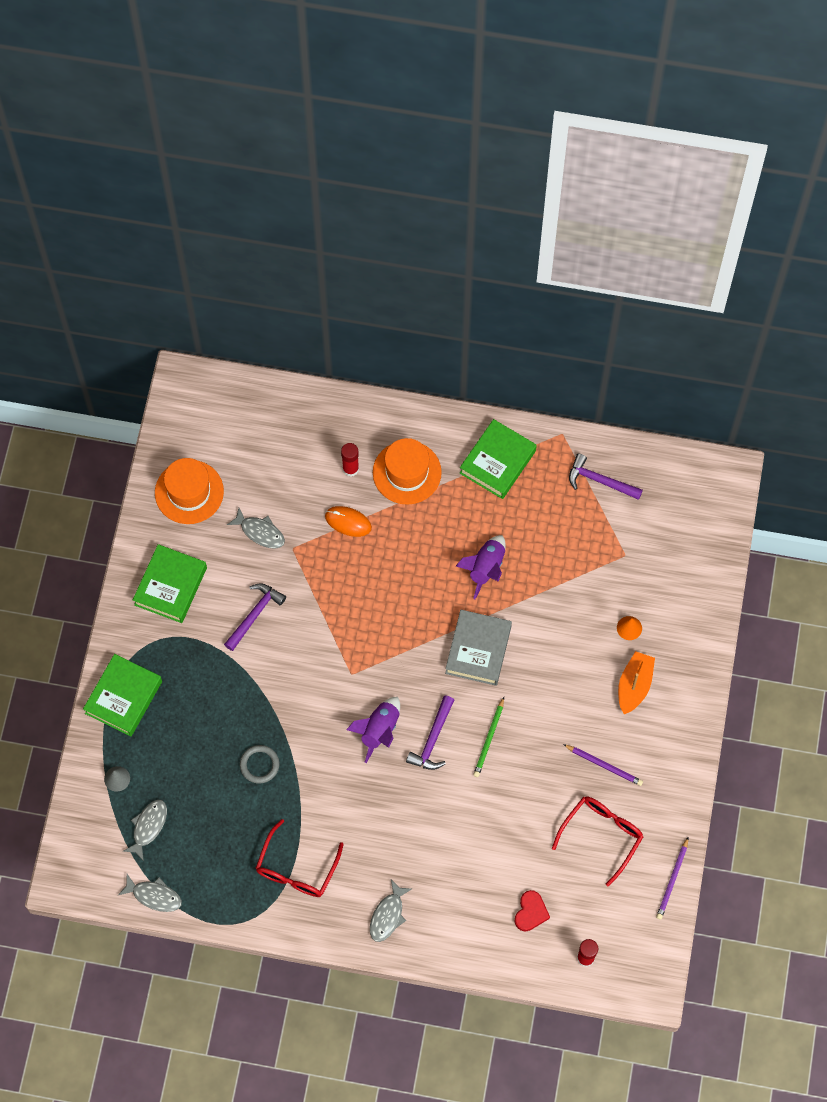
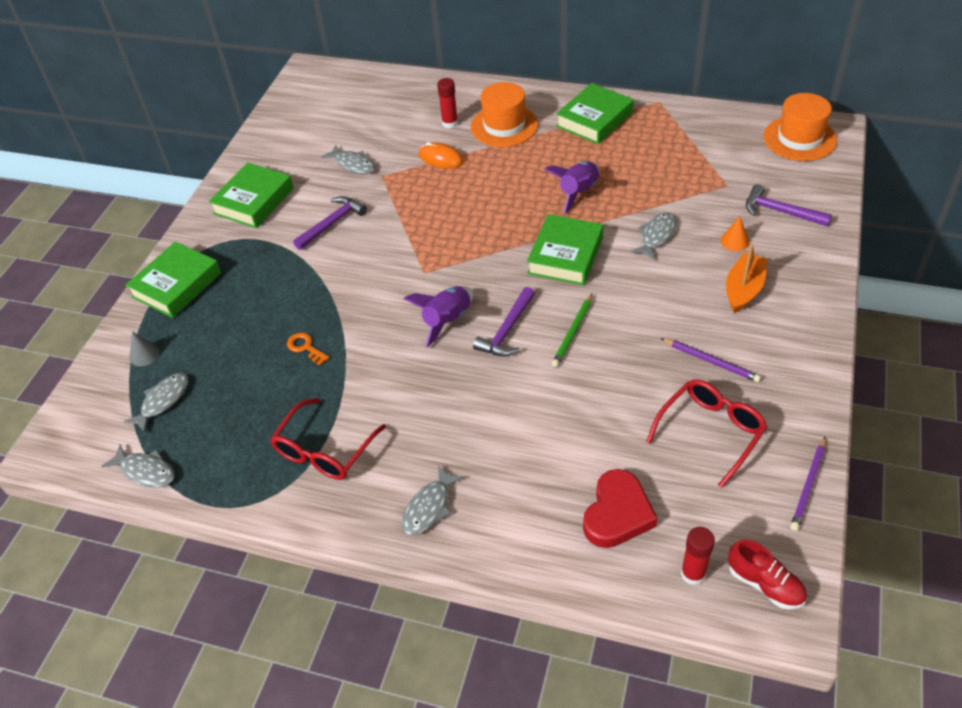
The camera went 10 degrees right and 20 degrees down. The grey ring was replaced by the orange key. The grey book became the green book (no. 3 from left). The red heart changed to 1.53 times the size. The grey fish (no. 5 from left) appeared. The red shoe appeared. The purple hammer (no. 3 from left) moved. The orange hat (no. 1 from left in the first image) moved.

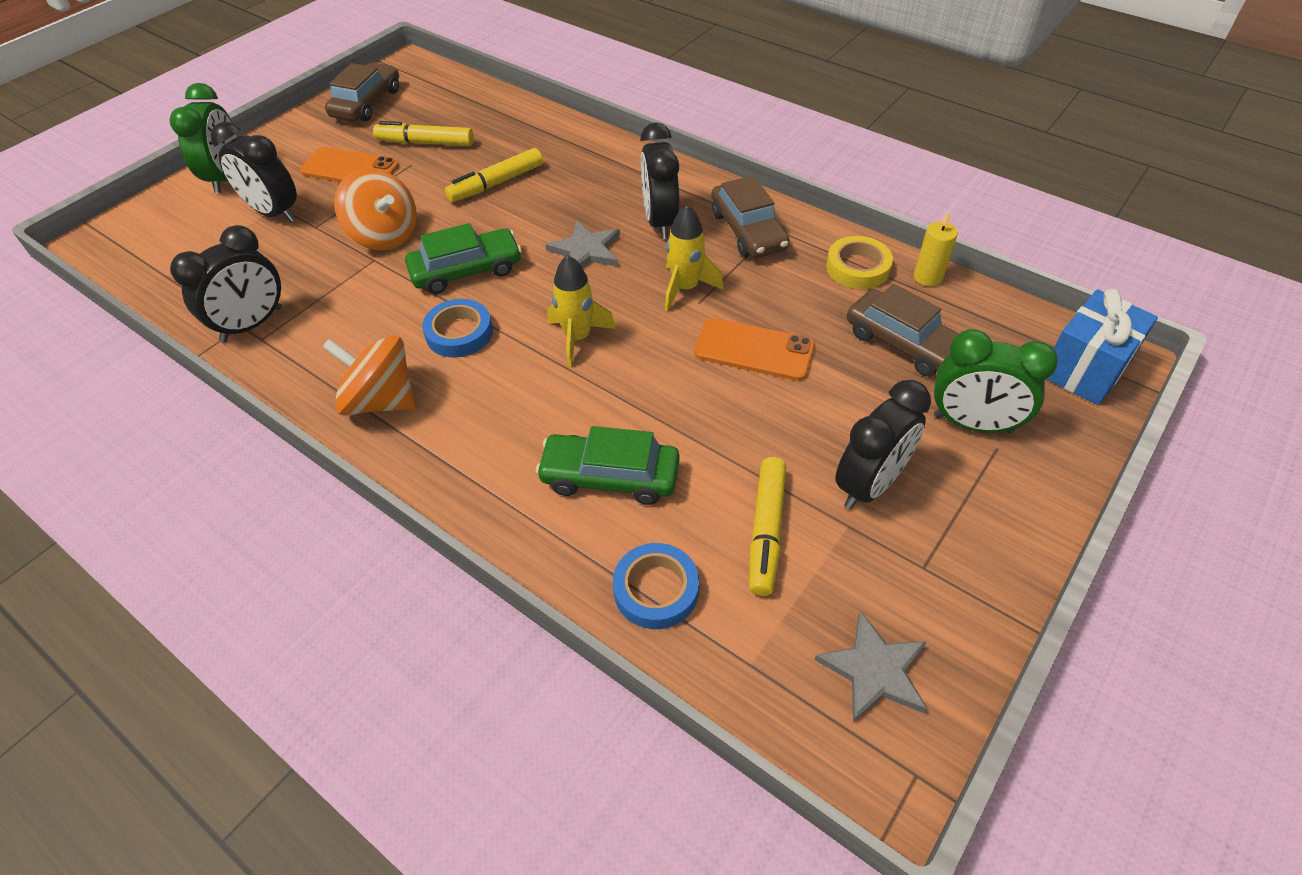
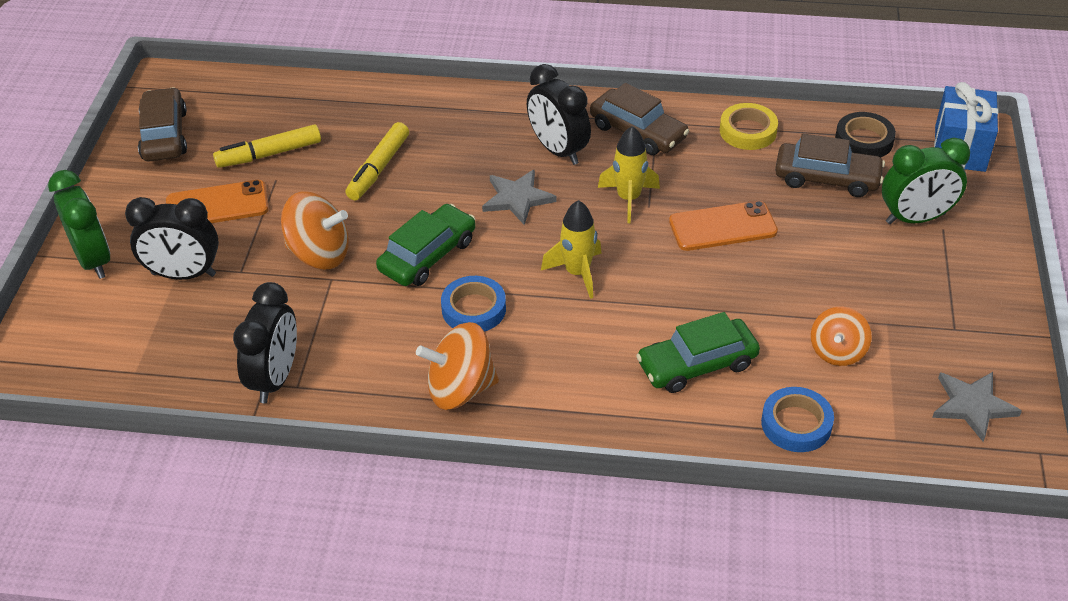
The camera went 30 degrees left and 5 degrees down. The yellow marker (no. 3 from left) was replaced by the orange spinning top (no. 3 from left). The black tape appeared. The black clock (no. 4 from left) disappeared. The yellow candle disappeared.

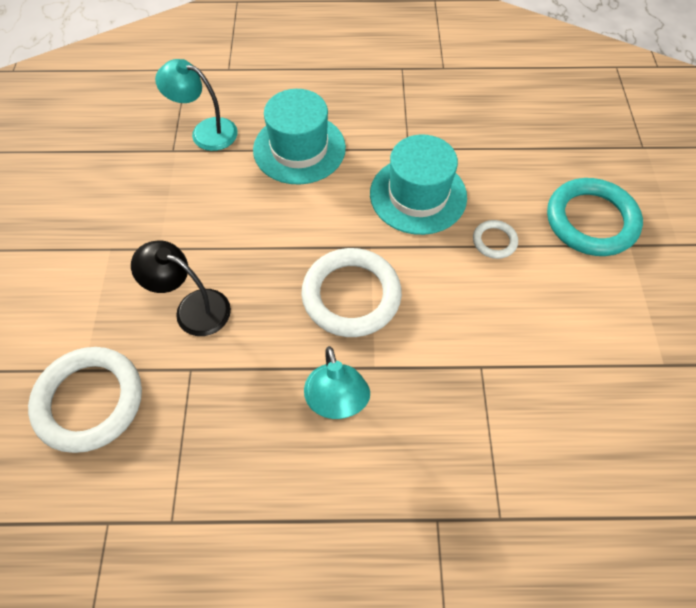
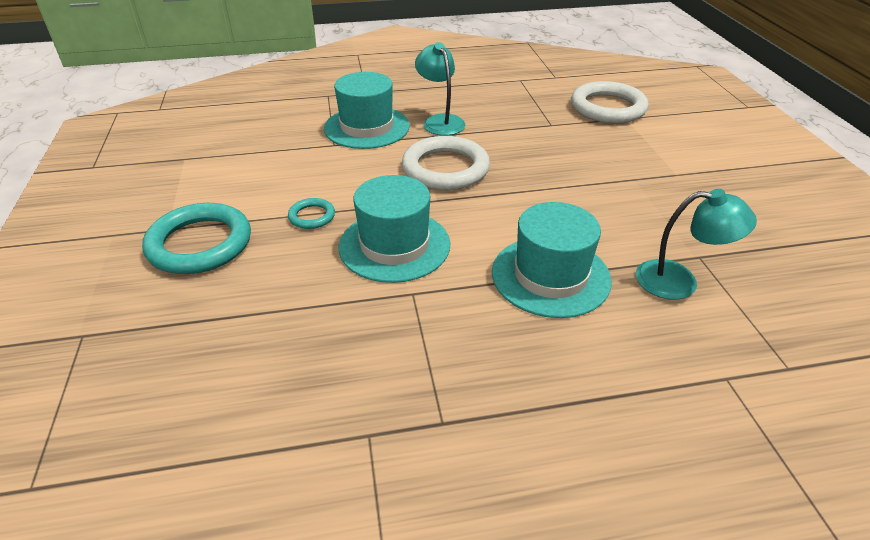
The camera went 170 degrees right and 20 degrees down. The white ring (no. 3 from left) became the turquoise ring (no. 2 from left). The turquoise hat (no. 1 from left) appeared. The black lamp disappeared.

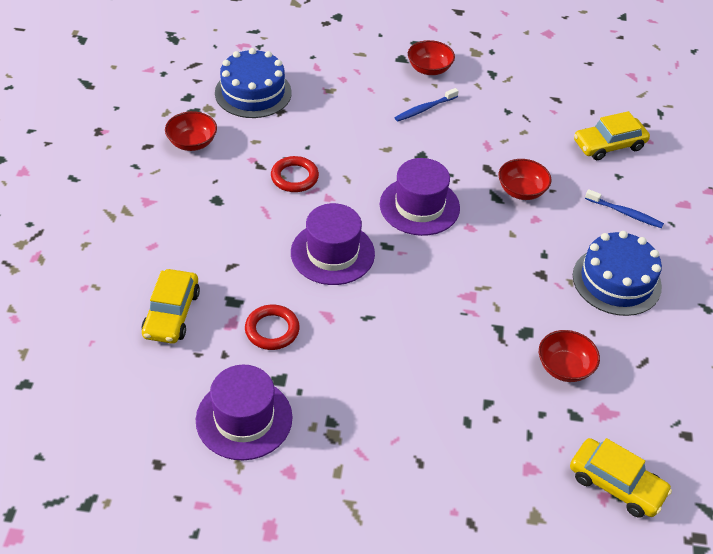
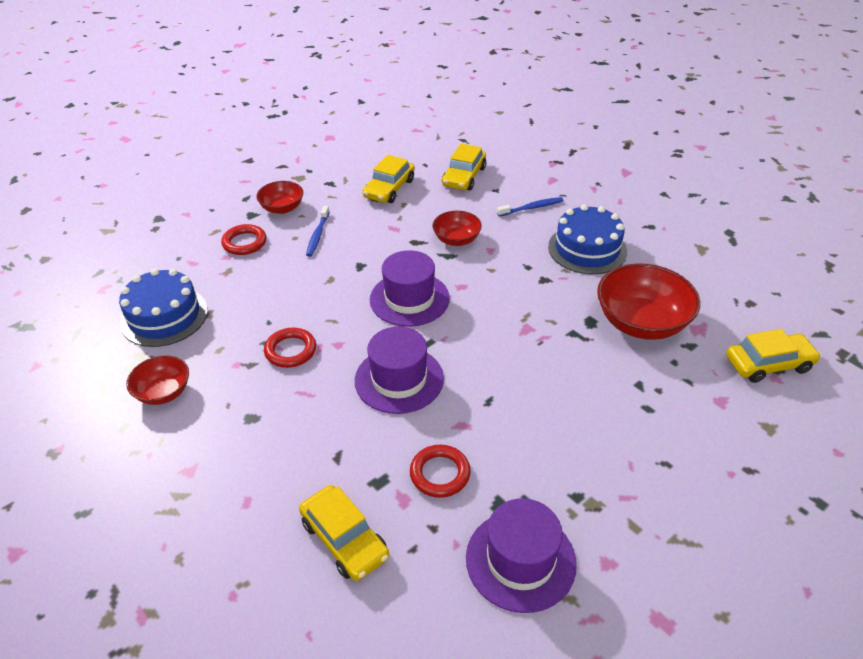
The camera went 45 degrees left and 5 degrees down. The red ring (no. 1 from left) appeared. The yellow car (no. 2 from left) appeared. The red bowl (no. 4 from left) changed to 1.77 times the size.

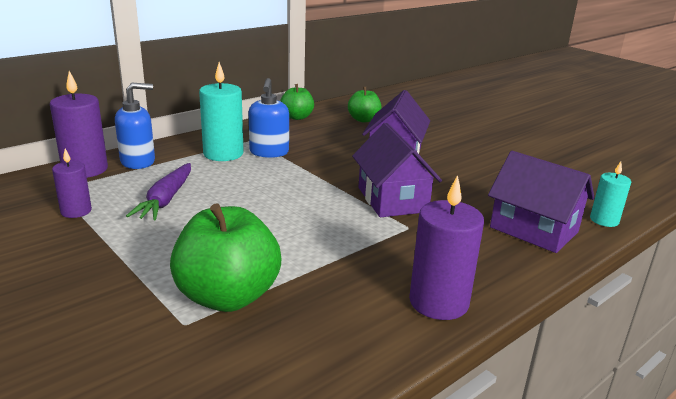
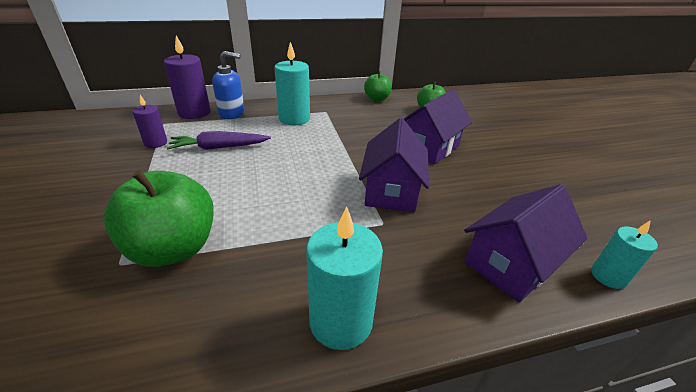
The camera went 25 degrees right and 10 degrees up. The purple carrot turned 45 degrees clockwise. The purple candle (no. 3 from left) became the turquoise candle (no. 2 from left). The purple house (no. 3 from left) turned 75 degrees clockwise. The blue soap dispenser (no. 2 from left) disappeared.

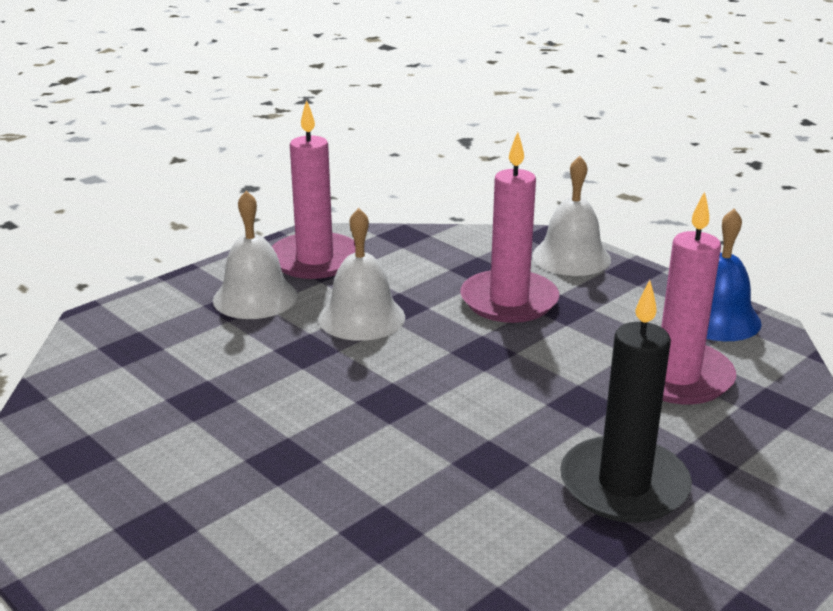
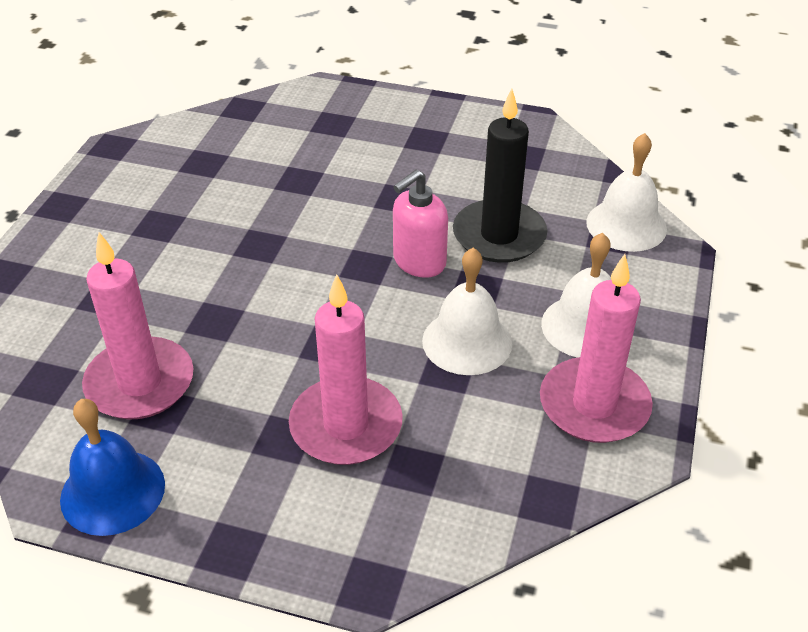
The camera went 150 degrees right and 15 degrees up. The pink soap dispenser appeared. The black candle moved. The white bell (no. 3 from left) moved.

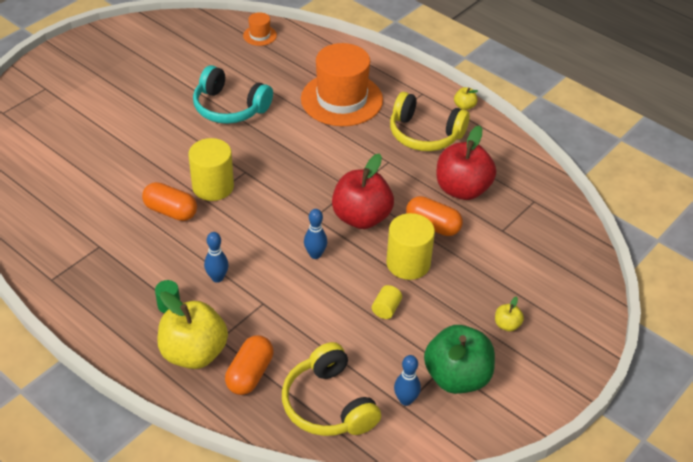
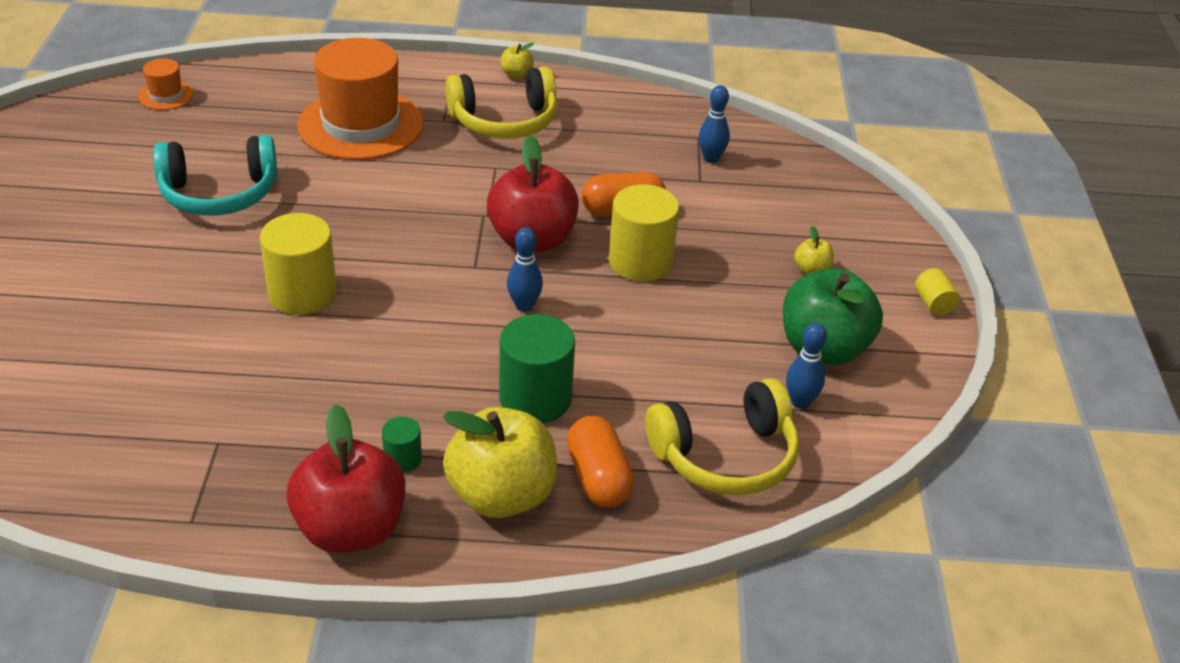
The camera went 40 degrees left and 5 degrees down. The red apple (no. 2 from left in the first image) moved. The green cylinder (no. 2 from left) appeared. The yellow headphones (no. 1 from left in the first image) turned 45 degrees counterclockwise. The blue bowling pin (no. 1 from left in the first image) moved. The yellow cylinder (no. 2 from left in the first image) moved. The orange capsule (no. 1 from left) disappeared.

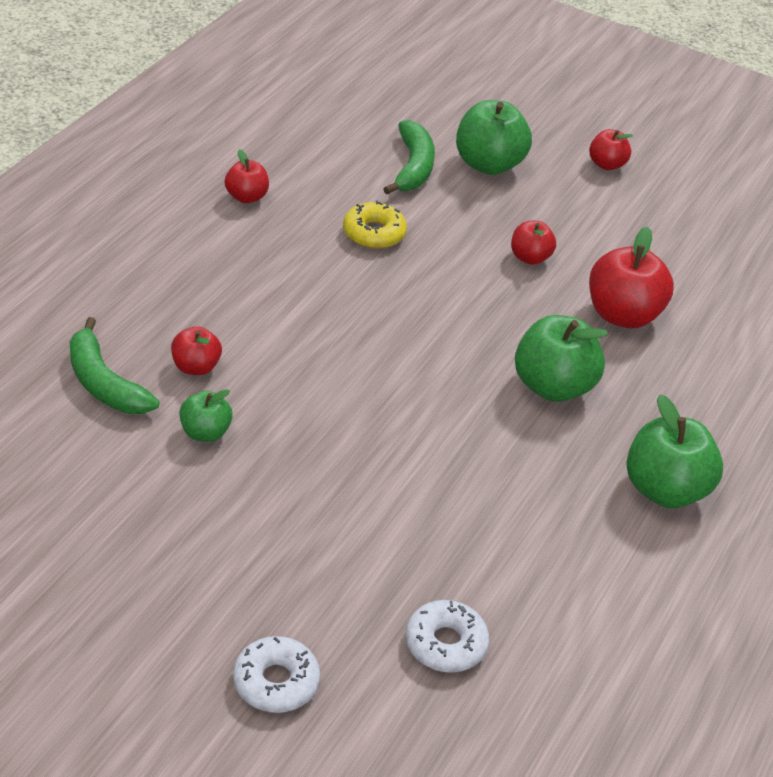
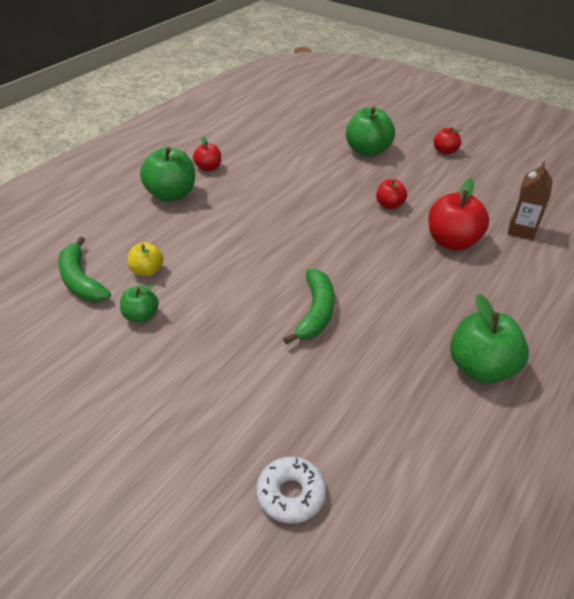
The camera went 10 degrees right and 0 degrees up. The red apple (no. 1 from left) became the yellow apple. The green apple (no. 3 from left in the first image) moved. The green banana (no. 2 from left) moved. The brown carton appeared. The white donut (no. 1 from left) disappeared. The yellow donut disappeared.

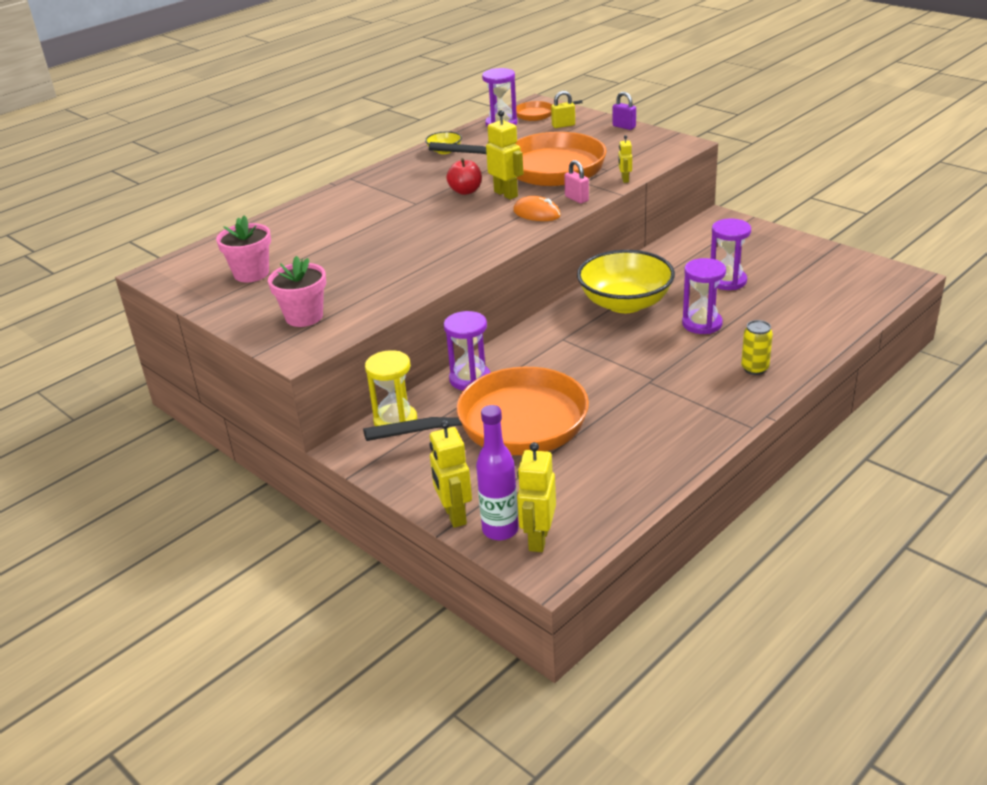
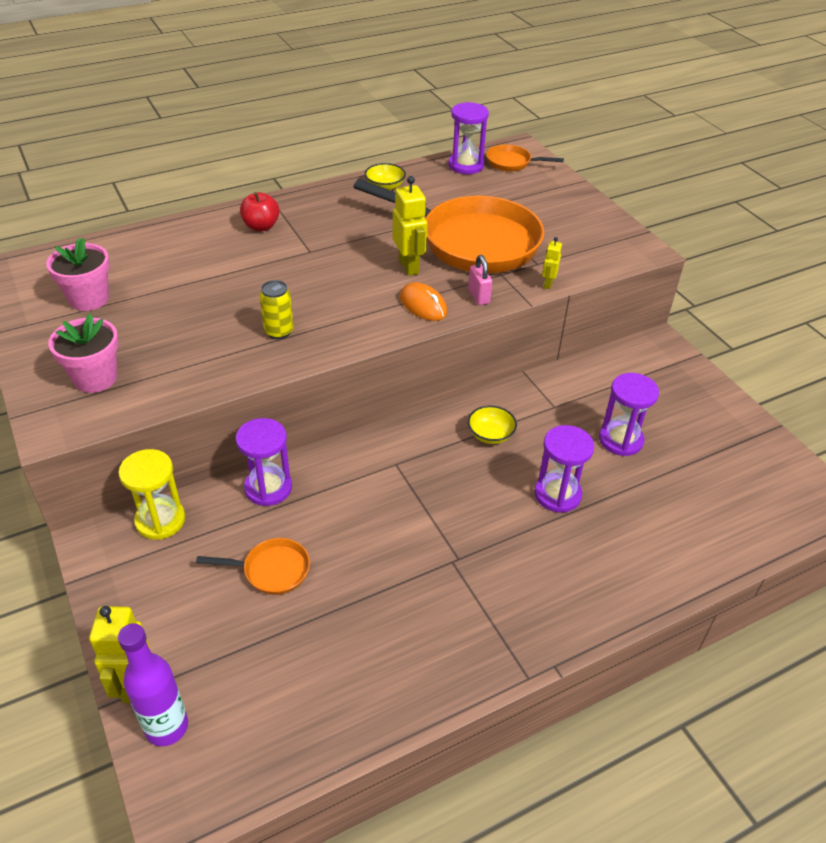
The camera went 15 degrees right and 10 degrees up. The orange pan (no. 1 from left) changed to 0.43 times the size. The red apple moved. The yellow can moved. The yellow bowl (no. 2 from left) changed to 0.44 times the size. The yellow robot (no. 3 from left) disappeared. The yellow padlock disappeared. The purple padlock disappeared.

